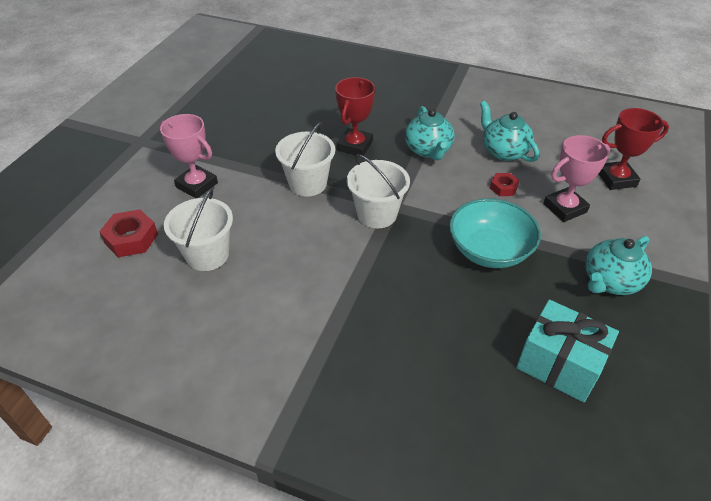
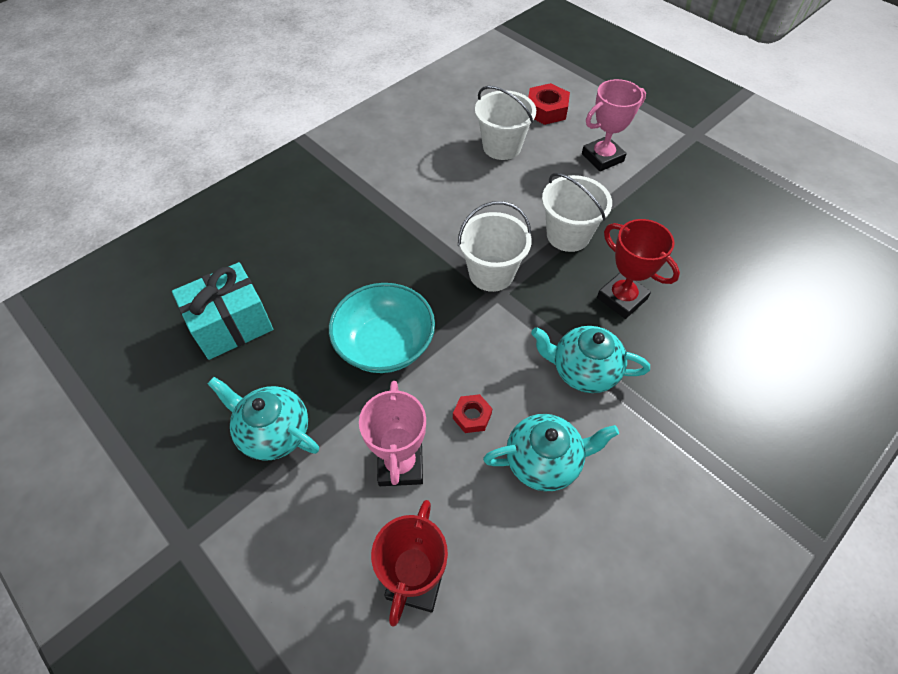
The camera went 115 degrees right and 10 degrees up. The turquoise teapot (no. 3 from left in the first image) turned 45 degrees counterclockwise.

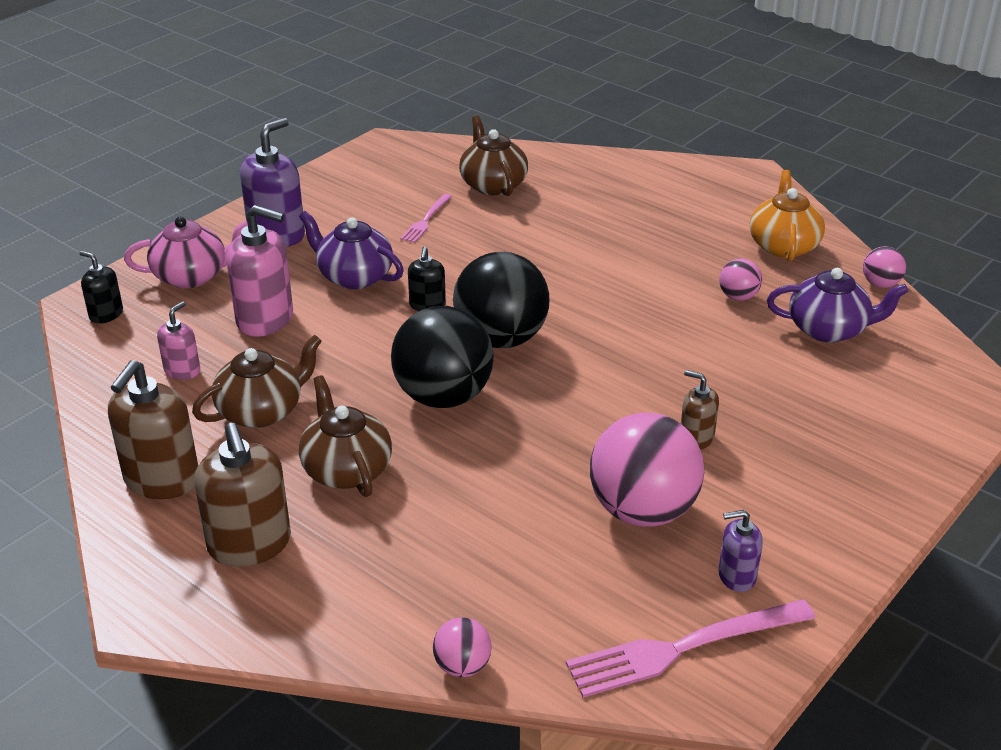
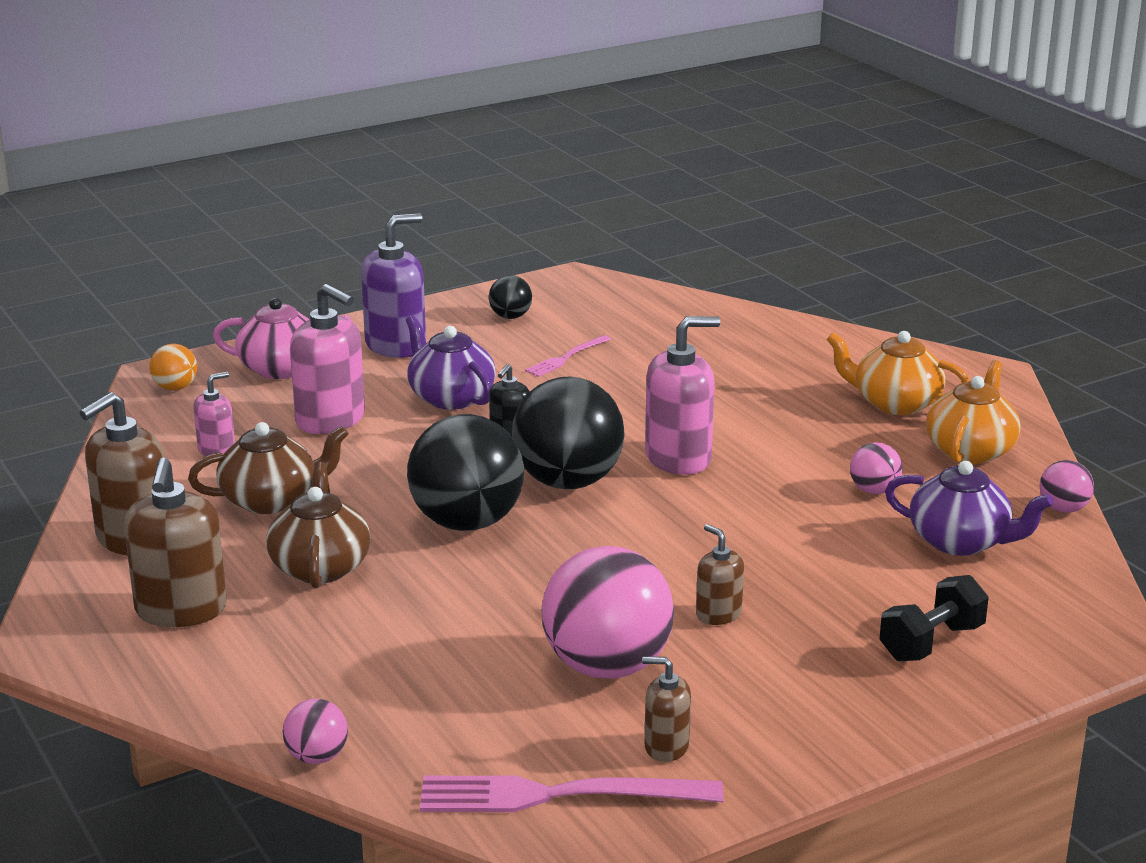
The camera went 20 degrees right and 10 degrees down. The black soap dispenser (no. 1 from left) was replaced by the orange ball. The black ball (no. 2 from left) appeared. The purple soap dispenser (no. 2 from left) became the brown soap dispenser (no. 3 from left). The pink soap dispenser (no. 3 from left) appeared. The orange teapot (no. 1 from left) appeared. The black dumbbell appeared. The brown teapot (no. 3 from left) disappeared.

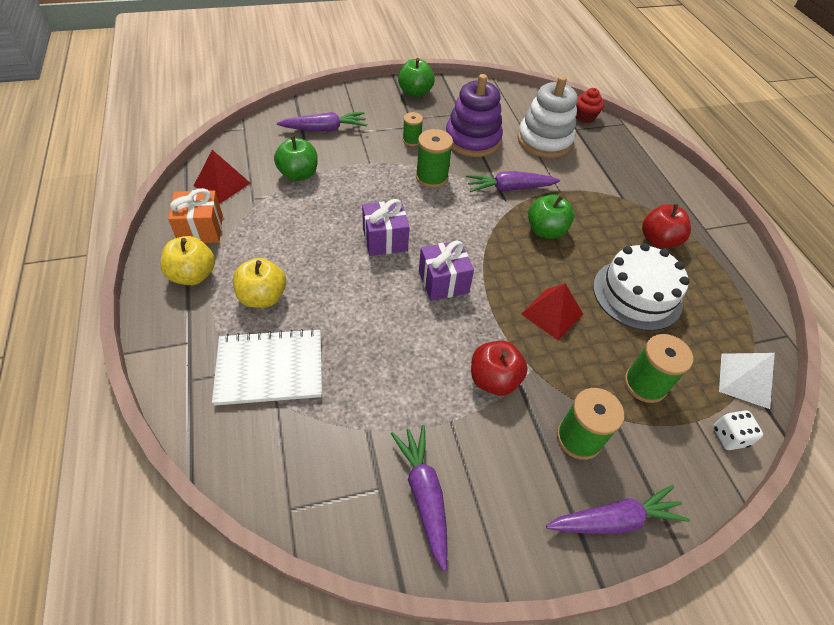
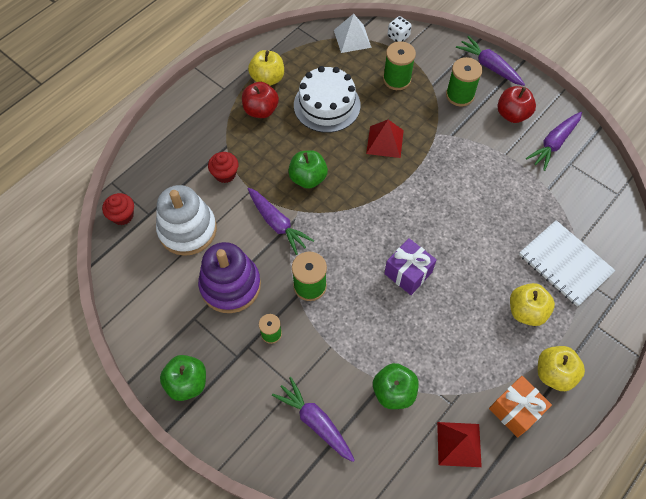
The camera went 120 degrees left and 10 degrees up. The red cupcake (no. 2 from left) appeared. The yellow apple (no. 1 from left) appeared. The red apple (no. 1 from left in the first image) moved. The purple gift (no. 2 from left) disappeared.

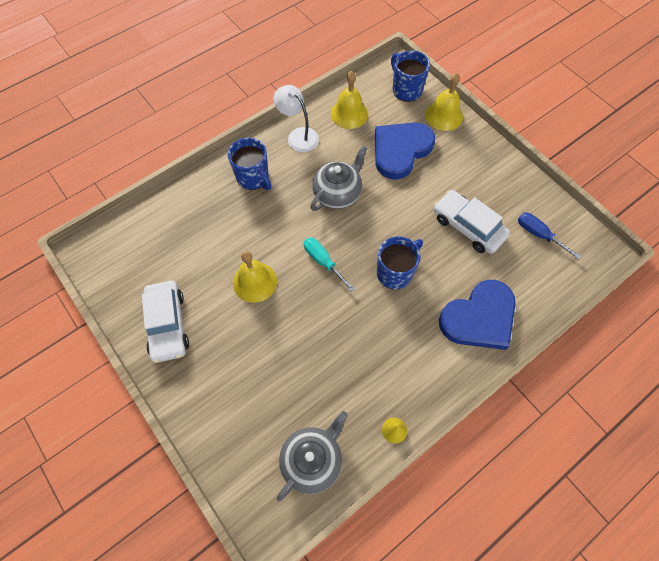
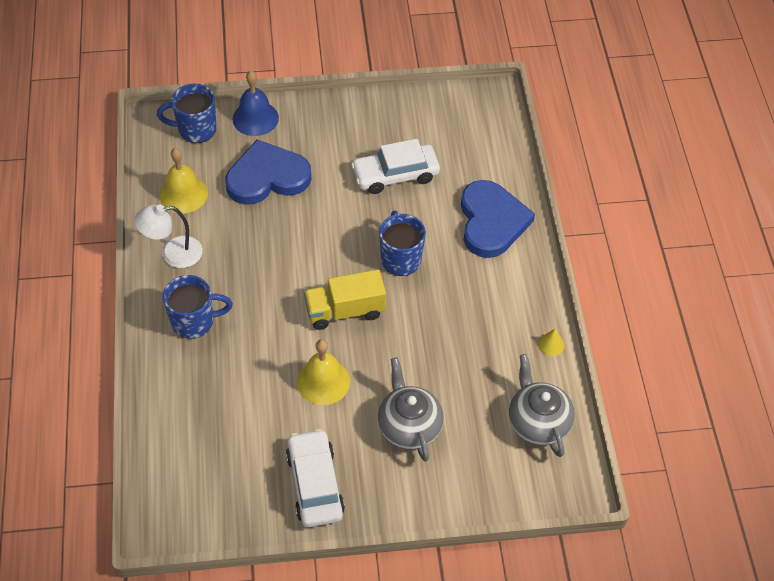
The camera went 60 degrees left and 10 degrees down. The blue heart (no. 1 from left) turned 90 degrees clockwise. The yellow bell (no. 3 from left) became the blue bell. The white car (no. 1 from left) turned 120 degrees counterclockwise. The turquoise screwdriver was replaced by the yellow truck. The grey teapot (no. 2 from left in the first image) moved. The blue screwdriver disappeared.

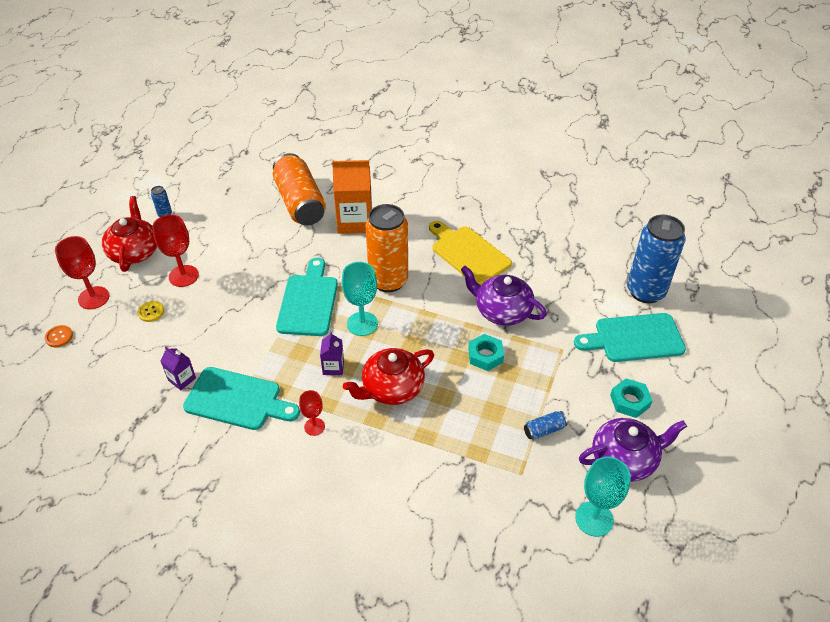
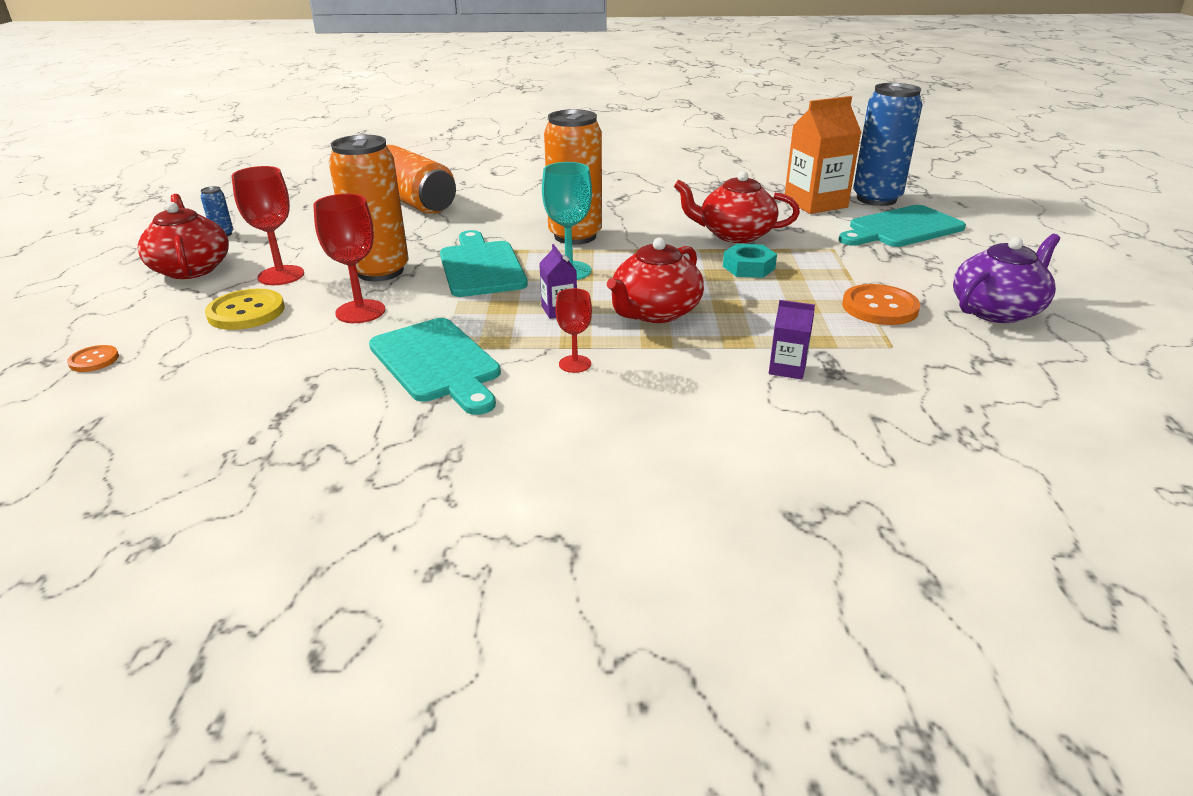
The camera went 20 degrees left and 15 degrees down. The yellow button changed to 1.82 times the size. The red goblet (no. 1 from left in the first image) moved. The orange can (no. 1 from left) appeared. The turquoise cutting board (no. 1 from left) turned 60 degrees clockwise. The purple teapot (no. 1 from left) became the red teapot (no. 3 from left). The purple carton (no. 1 from left in the first image) moved. The orange carton moved. The blue can (no. 2 from left) was replaced by the orange button (no. 2 from left). The yellow cutting board disappeared. The turquoise goblet (no. 2 from left) disappeared. The turquoise nut (no. 2 from left) disappeared.

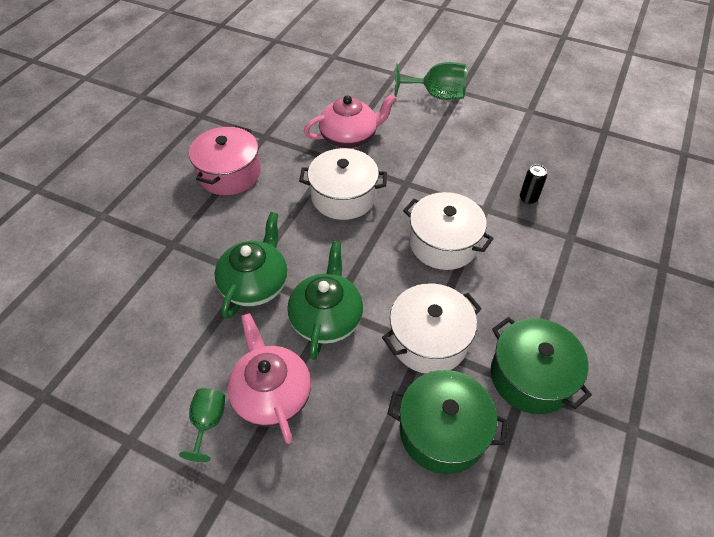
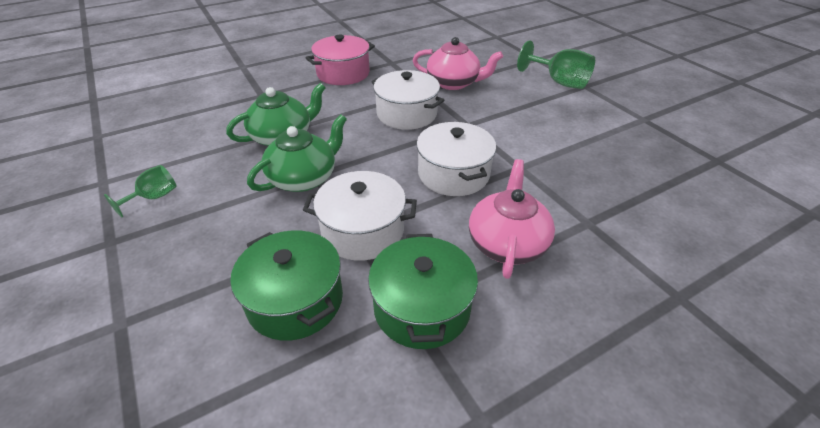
The camera went 35 degrees right and 10 degrees down. The pink teapot (no. 1 from left in the first image) moved. The black can disappeared.

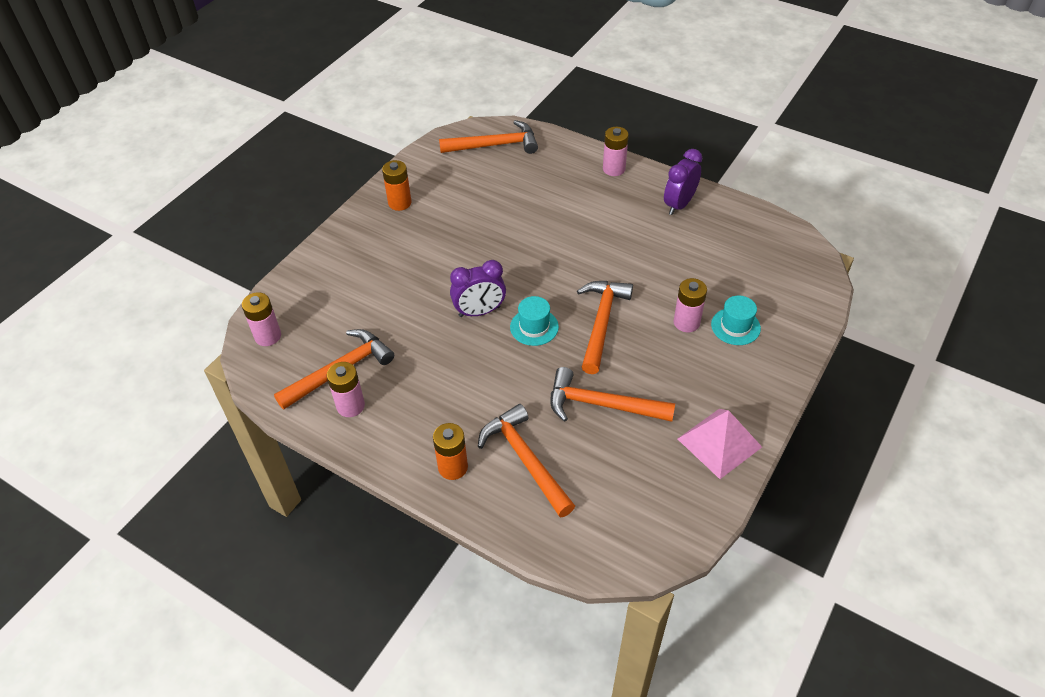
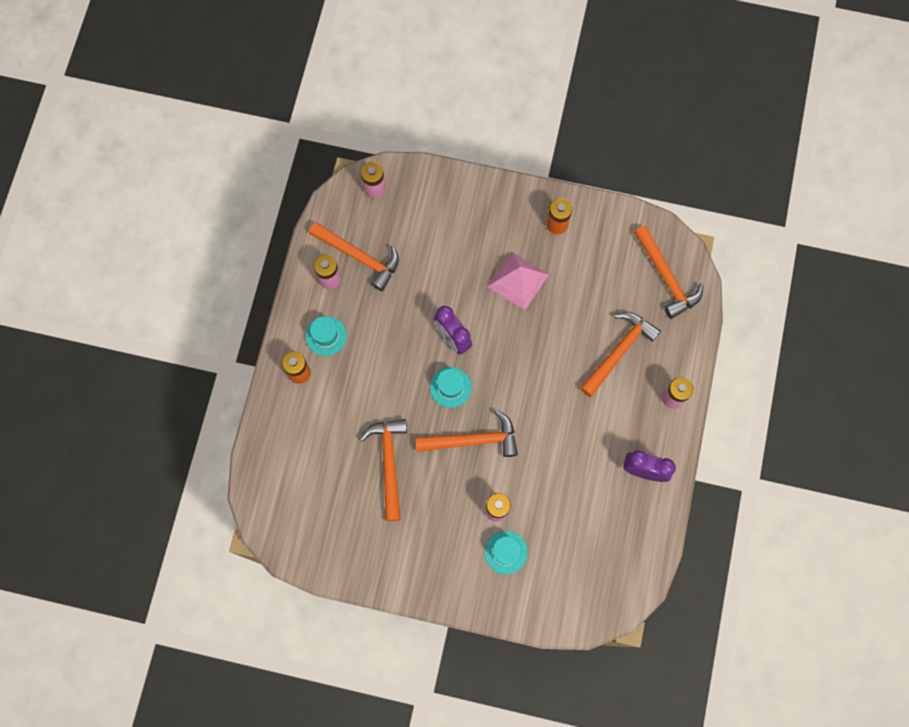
The camera went 70 degrees right and 25 degrees up. The turquoise hat (no. 1 from left) appeared. The pink pyramid moved. The orange hammer (no. 3 from left in the first image) moved.

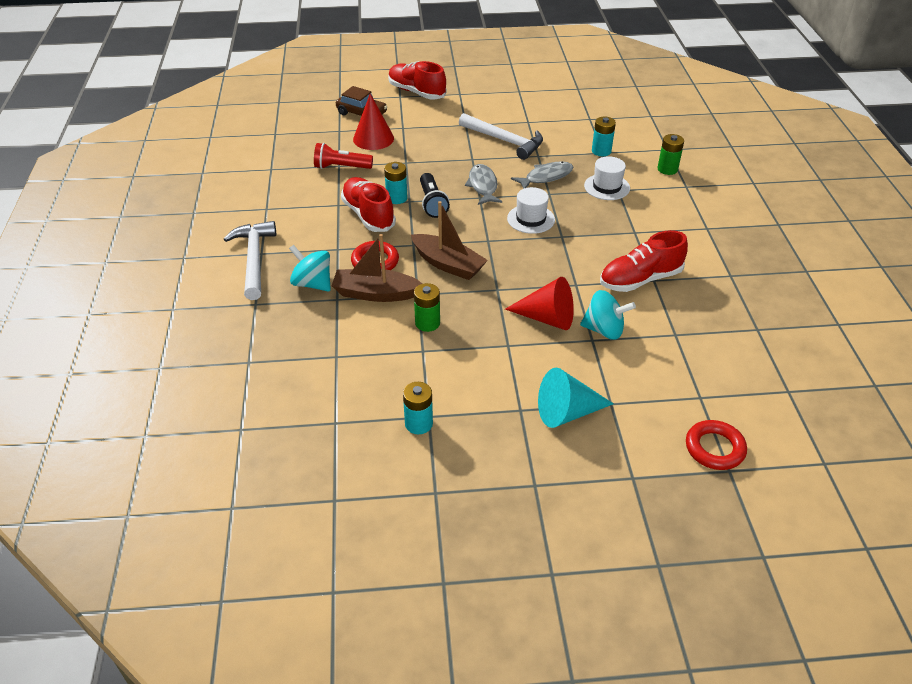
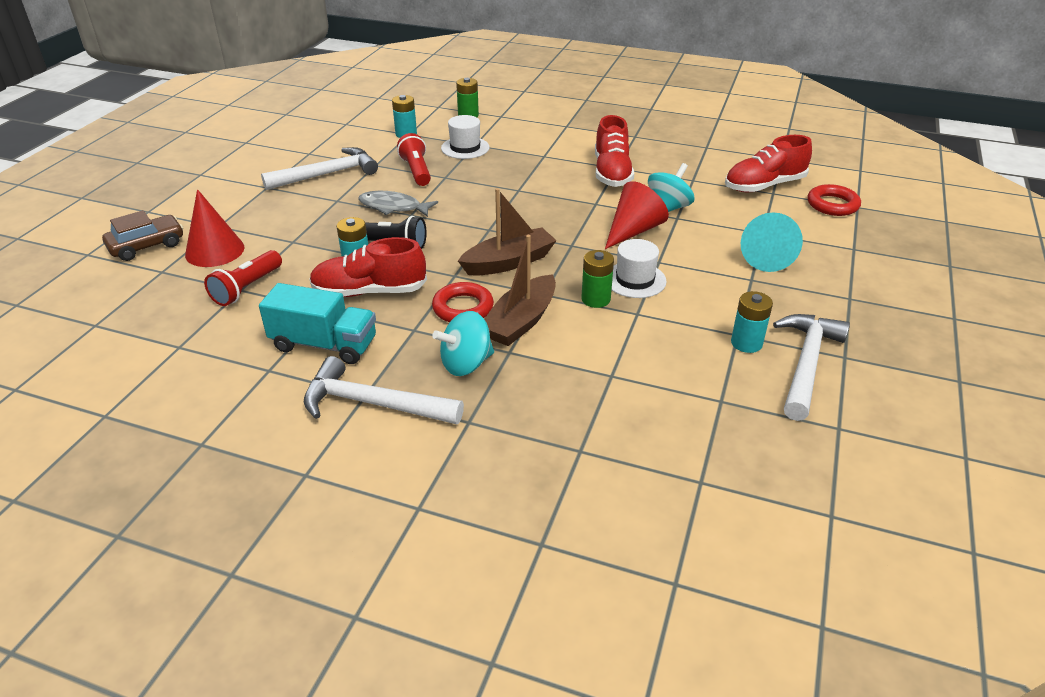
The camera went 65 degrees left and 5 degrees down. The turquoise truck appeared. The grey fish (no. 2 from left) was replaced by the red flashlight (no. 2 from left). The white hat (no. 1 from left in the first image) moved. The red shoe (no. 2 from left in the first image) moved. The white hammer (no. 3 from left) appeared.

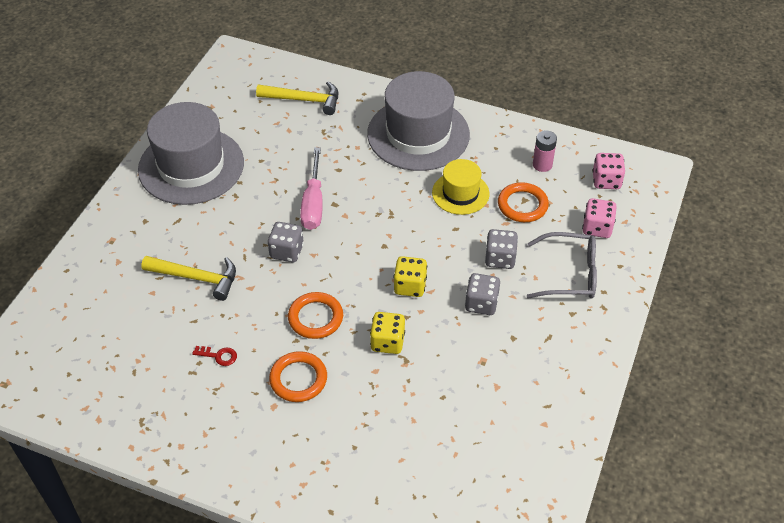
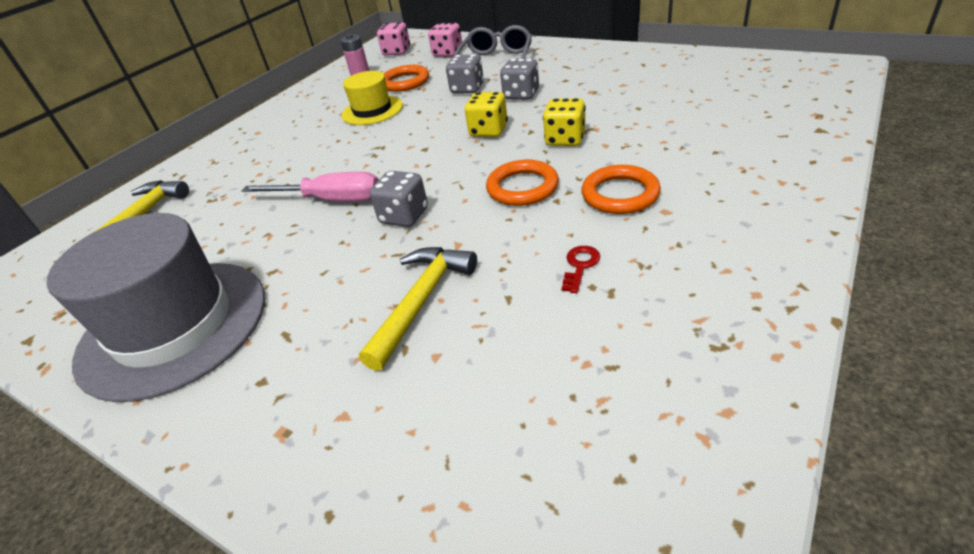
The camera went 75 degrees left and 10 degrees down. The grey hat (no. 2 from left) disappeared.

